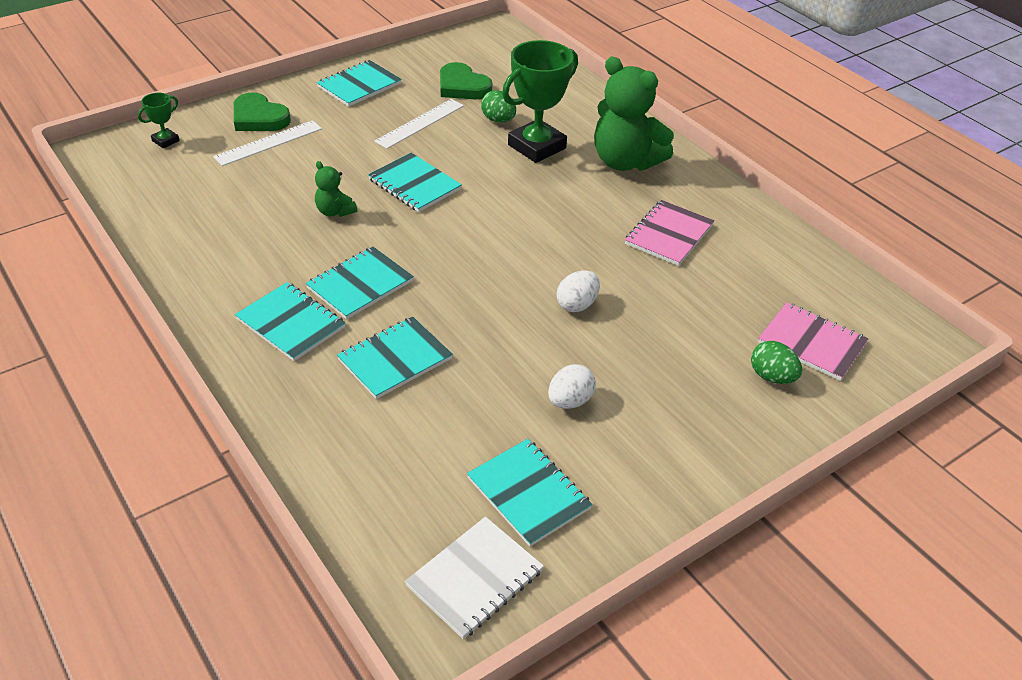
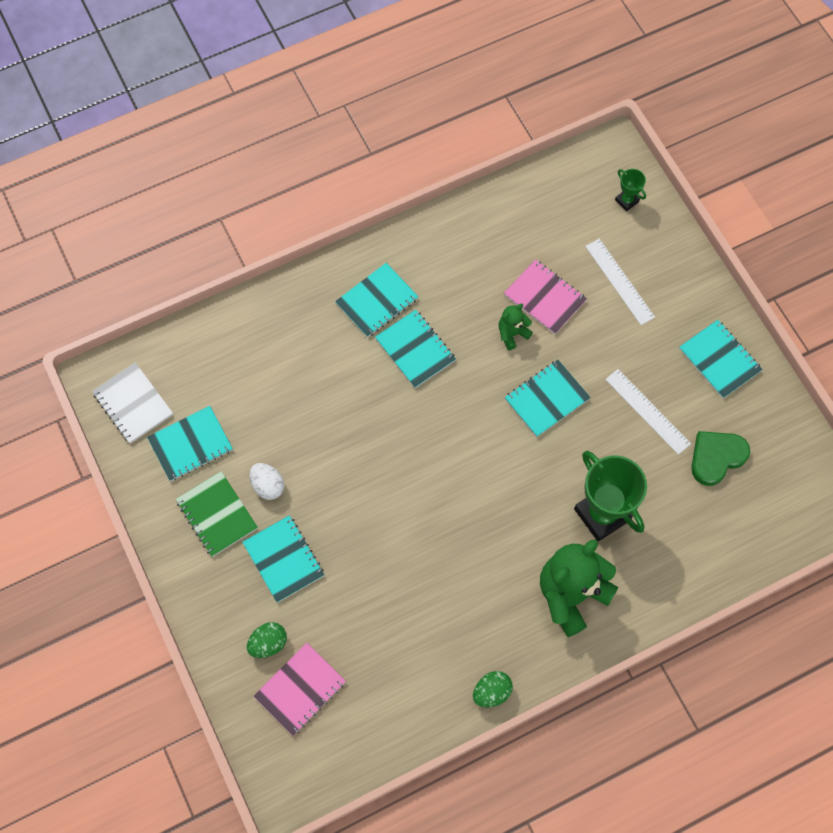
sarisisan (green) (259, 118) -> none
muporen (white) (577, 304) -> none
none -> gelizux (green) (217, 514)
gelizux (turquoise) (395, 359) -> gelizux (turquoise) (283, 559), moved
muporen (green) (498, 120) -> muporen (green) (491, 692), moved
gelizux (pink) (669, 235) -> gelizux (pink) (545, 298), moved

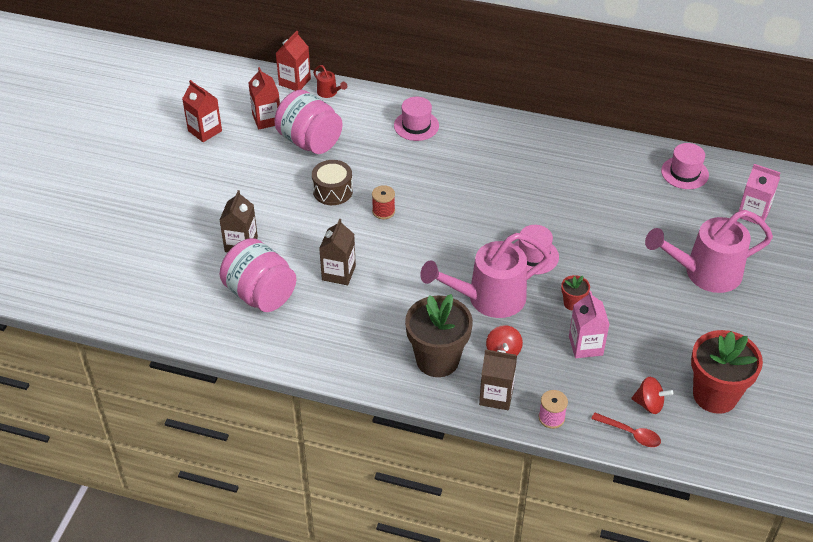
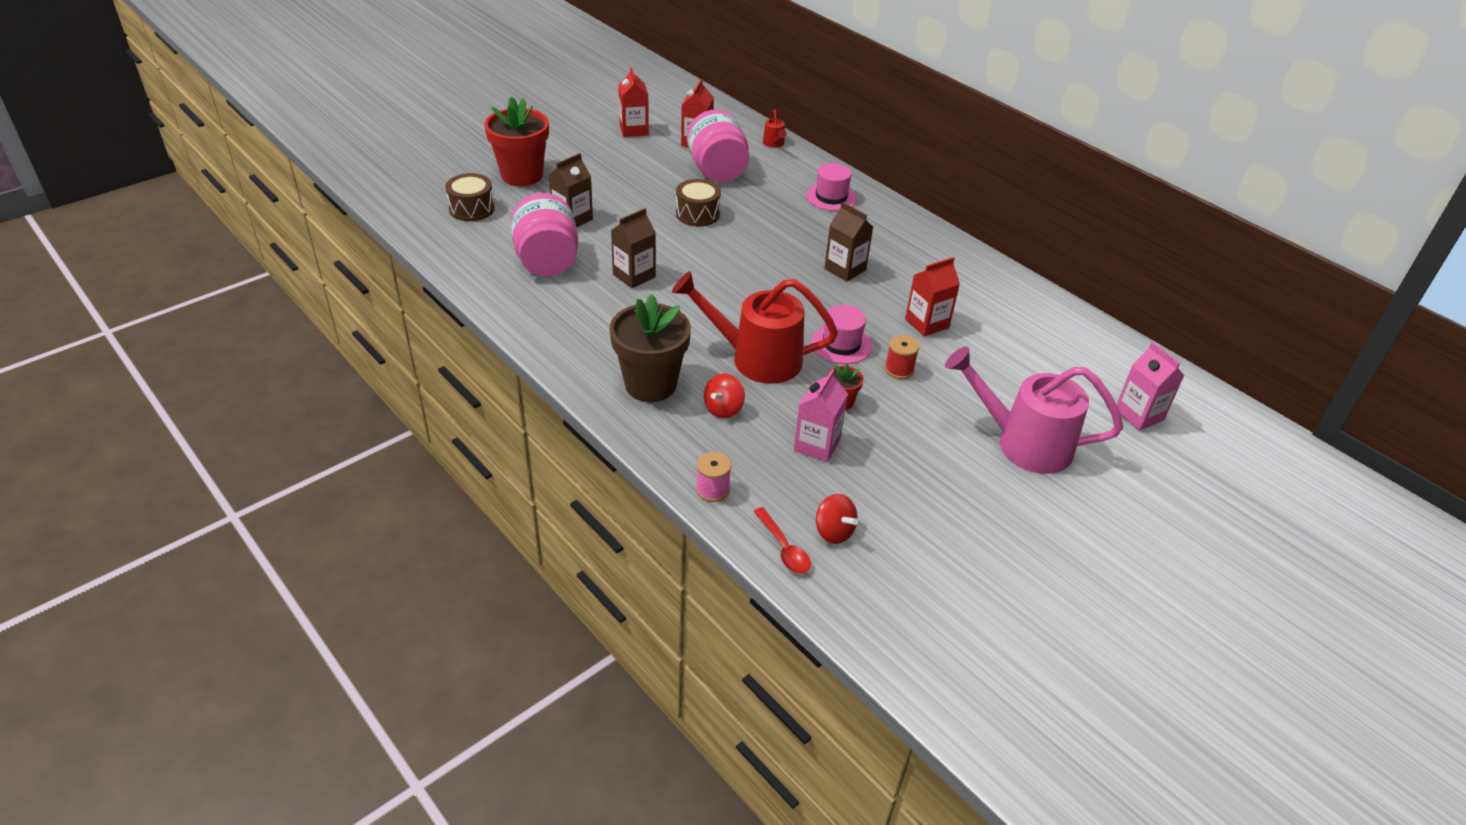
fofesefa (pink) (684, 173) -> none
none -> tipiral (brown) (472, 209)
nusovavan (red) (294, 82) -> nusovavan (red) (927, 323), moved
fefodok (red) (383, 211) -> fefodok (red) (899, 369), moved
nusovavan (brown) (496, 396) -> nusovavan (brown) (845, 269), moved
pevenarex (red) (715, 395) -> pevenarex (red) (522, 175), moved
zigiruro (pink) (488, 298) -> zigiruro (red) (755, 358)

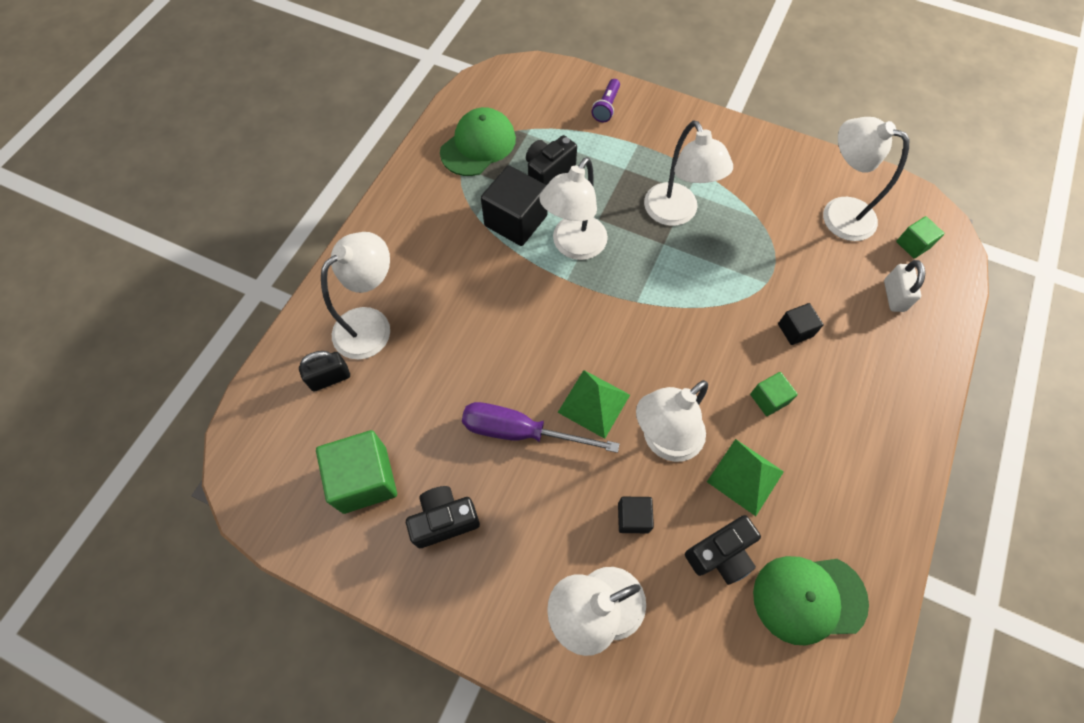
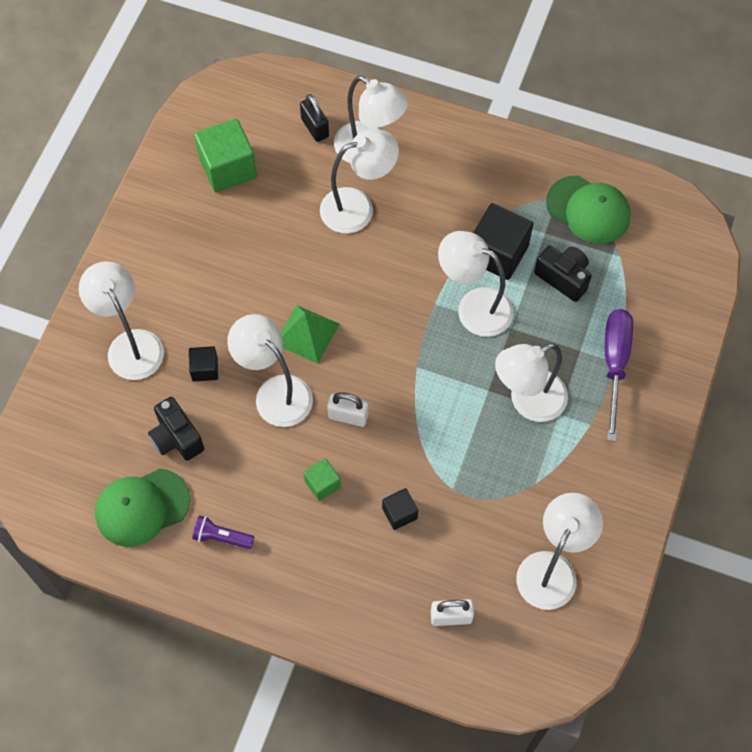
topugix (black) (444, 520) -> none
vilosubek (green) (745, 476) -> none
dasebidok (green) (913, 244) -> none
none -> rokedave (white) (358, 207)
none -> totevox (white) (348, 416)
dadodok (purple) (520, 432) -> dadodok (purple) (614, 364), moved
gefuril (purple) (606, 107) -> gefuril (purple) (221, 537), moved
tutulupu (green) (809, 598) -> tutulupu (green) (142, 507), 105 degrees counterclockwise

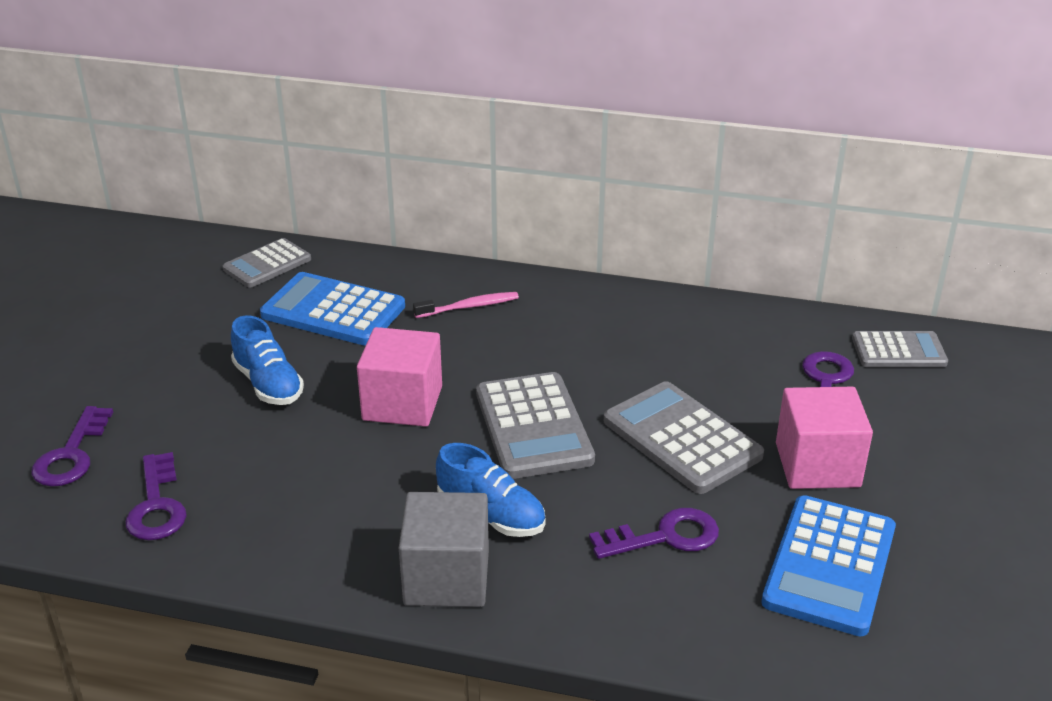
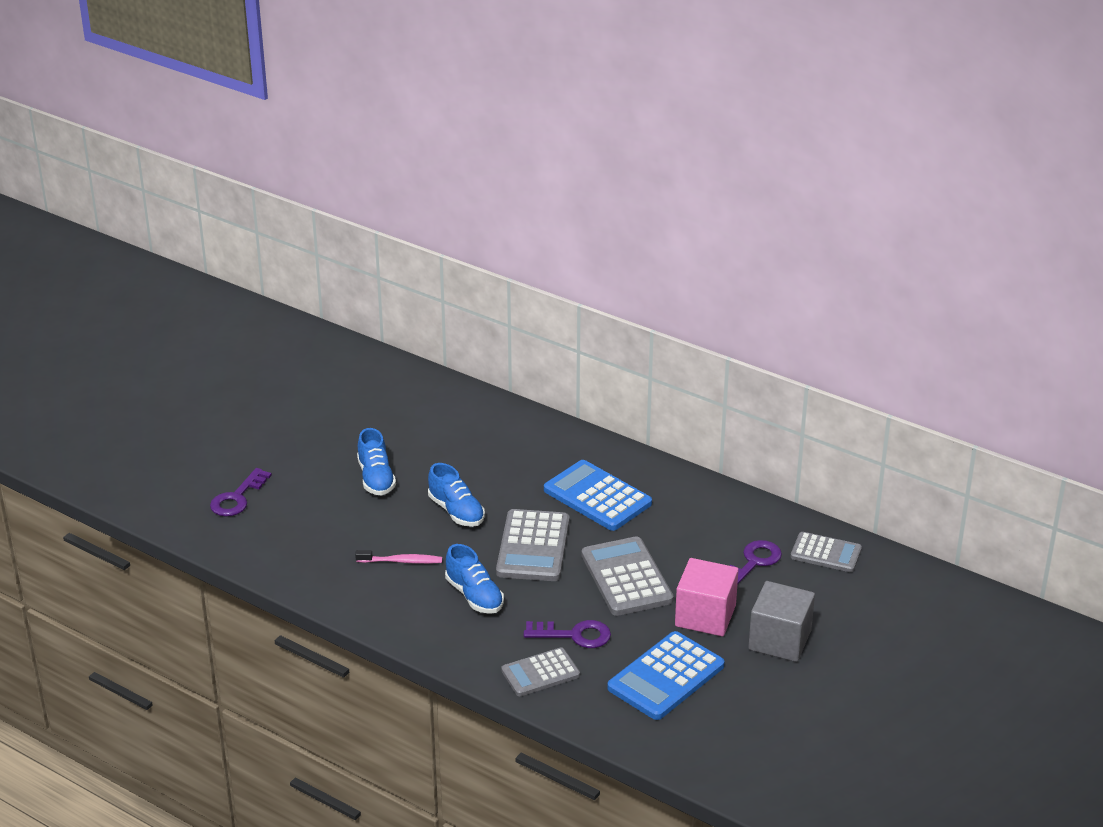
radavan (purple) (157, 505) -> none
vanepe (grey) (267, 264) -> vanepe (grey) (540, 673), moved
vanepe (blue) (333, 311) -> vanepe (blue) (597, 497), moved
dasebidok (grey) (446, 577) -> dasebidok (grey) (779, 640), moved
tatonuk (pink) (469, 307) -> tatonuk (pink) (401, 561), moved
dasebidok (pink) (402, 403) -> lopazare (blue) (456, 511)

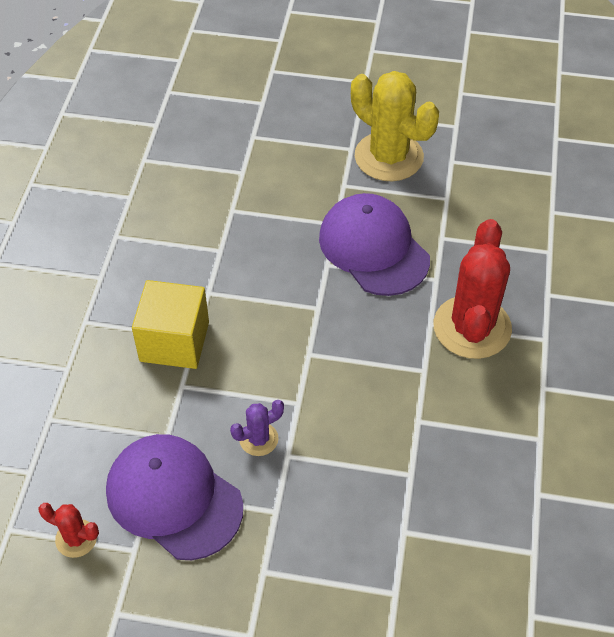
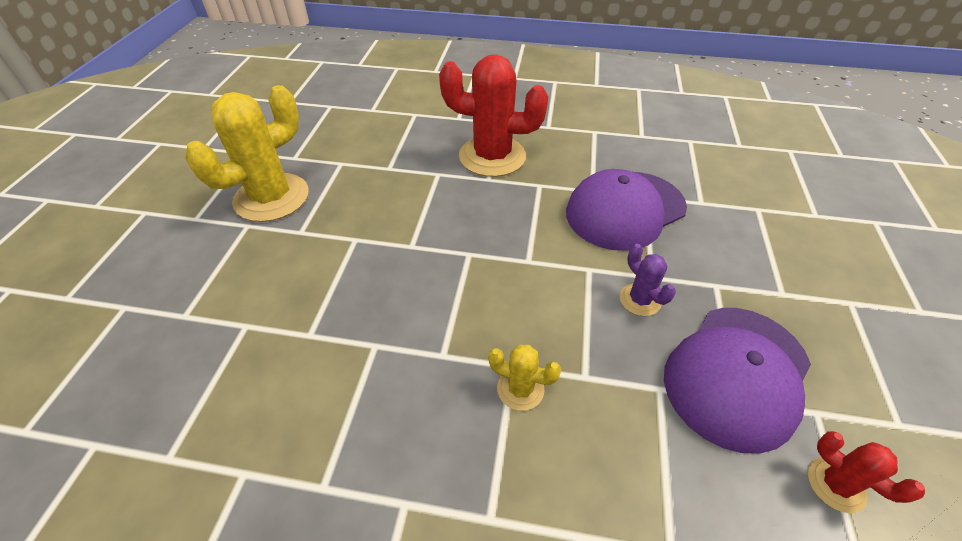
tutulupu (purple) (373, 248) -> tutulupu (purple) (625, 210), moved
dasebidok (yellow) (174, 341) -> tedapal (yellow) (520, 389)
tedapal (red) (76, 538) -> tedapal (red) (836, 484), 60 degrees counterclockwise

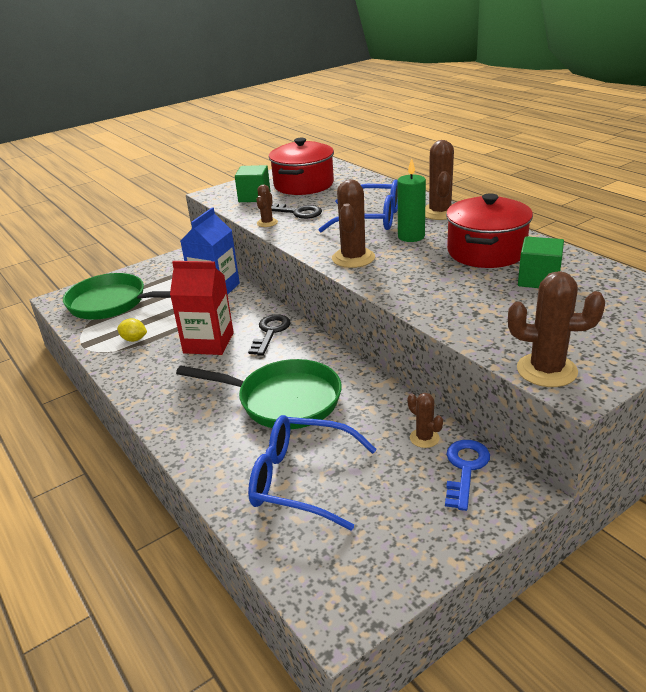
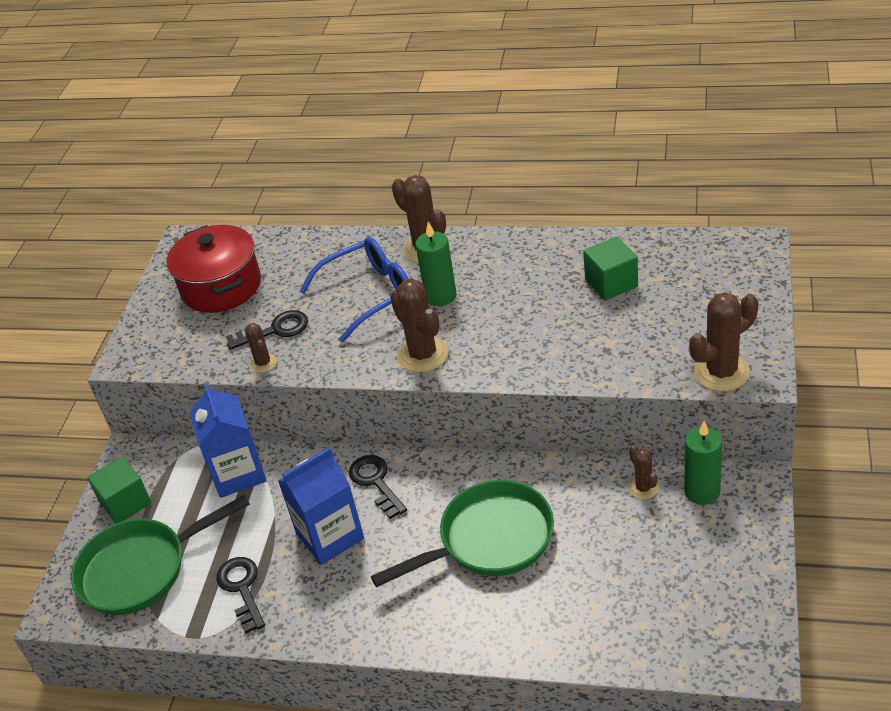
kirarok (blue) (301, 480) -> none
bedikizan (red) (486, 252) -> none
dasebidok (green) (254, 197) -> dasebidok (green) (125, 503), moved
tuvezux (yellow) (134, 339) -> radavan (black) (242, 589)
radavan (blue) (465, 469) -> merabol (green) (702, 491)
nusovavan (red) (208, 343) -> nusovavan (blue) (330, 536)
tedapal (brown) (424, 438) -> tedapal (brown) (643, 488), 60 degrees clockwise

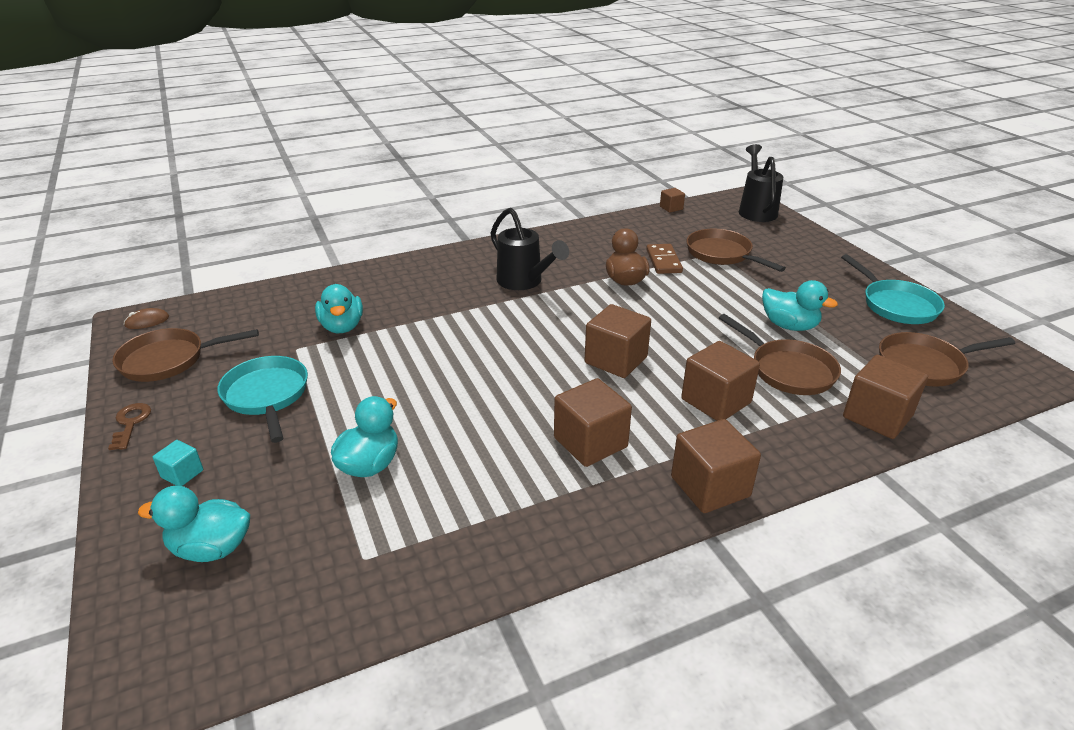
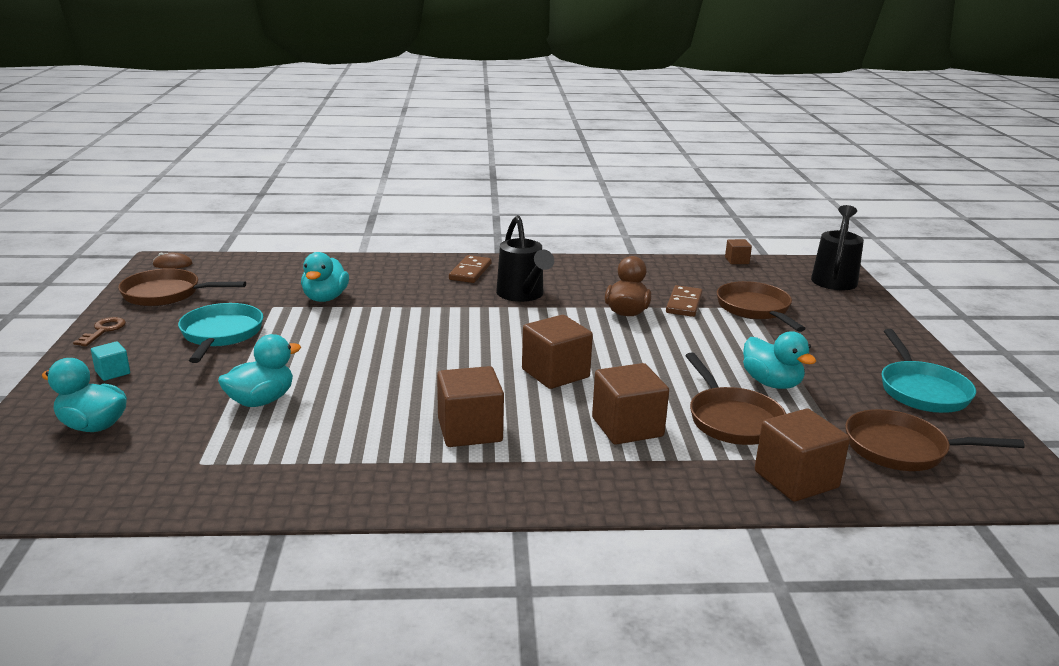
dasebidok (brown) (710, 486) -> none
none -> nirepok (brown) (470, 272)

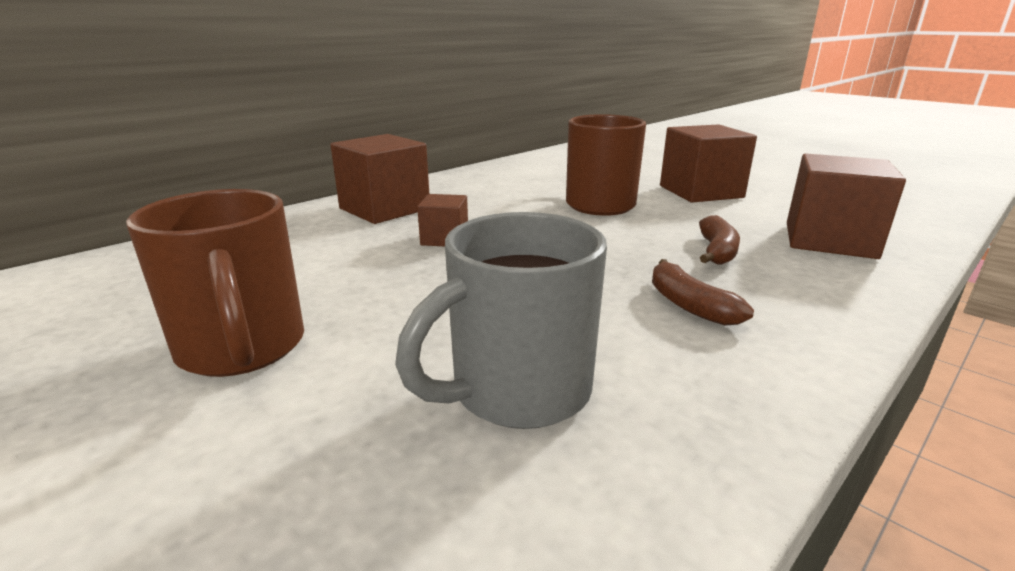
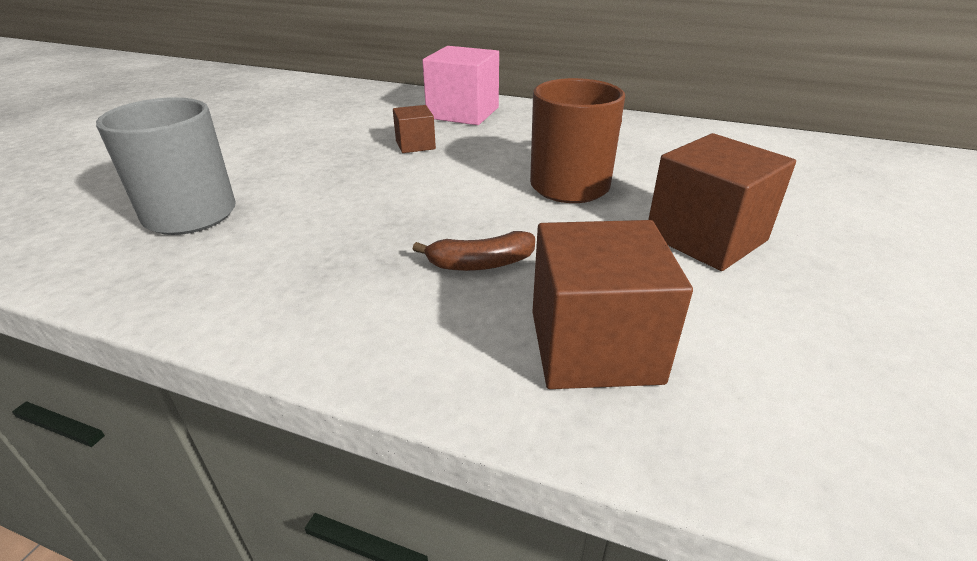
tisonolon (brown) (242, 349) -> none
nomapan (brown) (689, 305) -> none
dasebidok (brown) (384, 209) -> dasebidok (pink) (463, 113)

